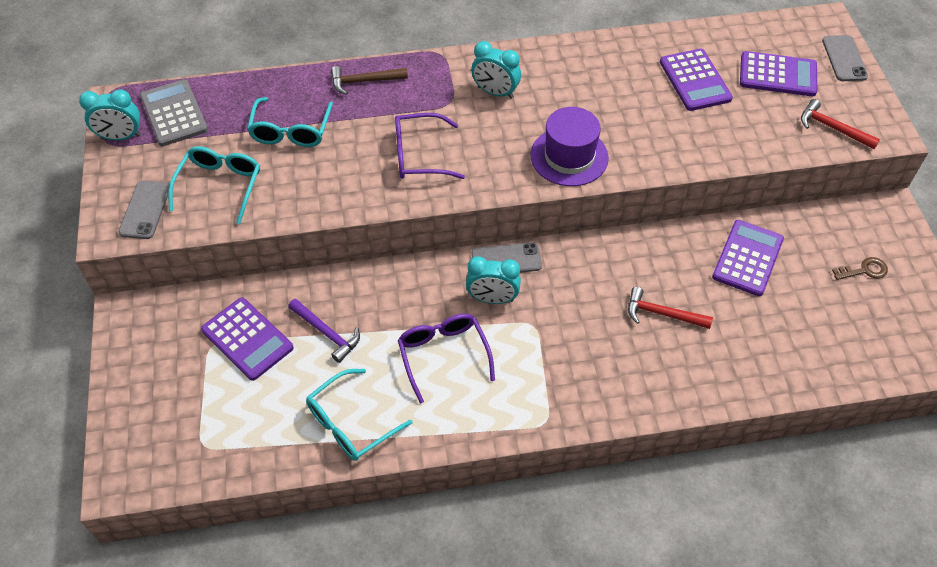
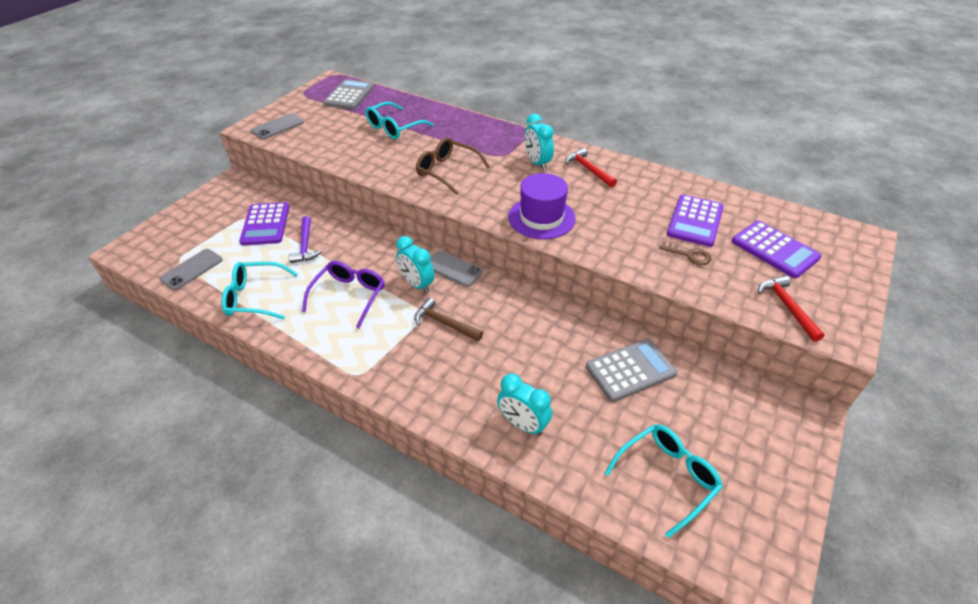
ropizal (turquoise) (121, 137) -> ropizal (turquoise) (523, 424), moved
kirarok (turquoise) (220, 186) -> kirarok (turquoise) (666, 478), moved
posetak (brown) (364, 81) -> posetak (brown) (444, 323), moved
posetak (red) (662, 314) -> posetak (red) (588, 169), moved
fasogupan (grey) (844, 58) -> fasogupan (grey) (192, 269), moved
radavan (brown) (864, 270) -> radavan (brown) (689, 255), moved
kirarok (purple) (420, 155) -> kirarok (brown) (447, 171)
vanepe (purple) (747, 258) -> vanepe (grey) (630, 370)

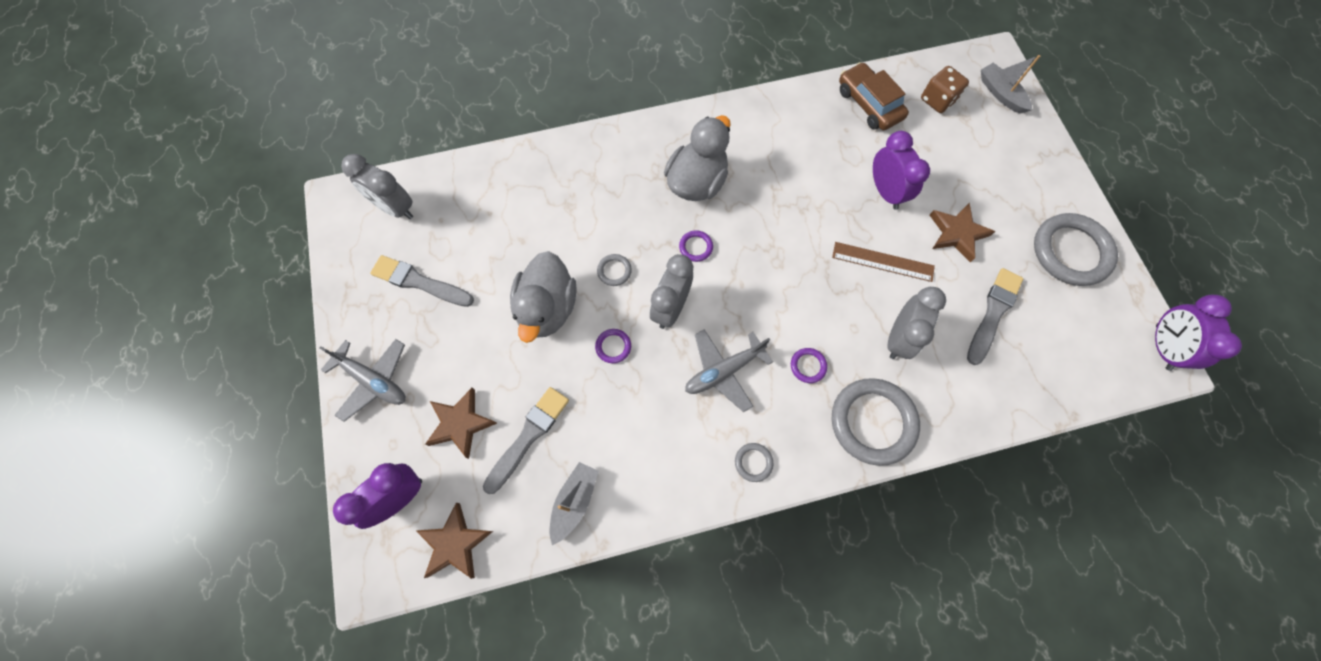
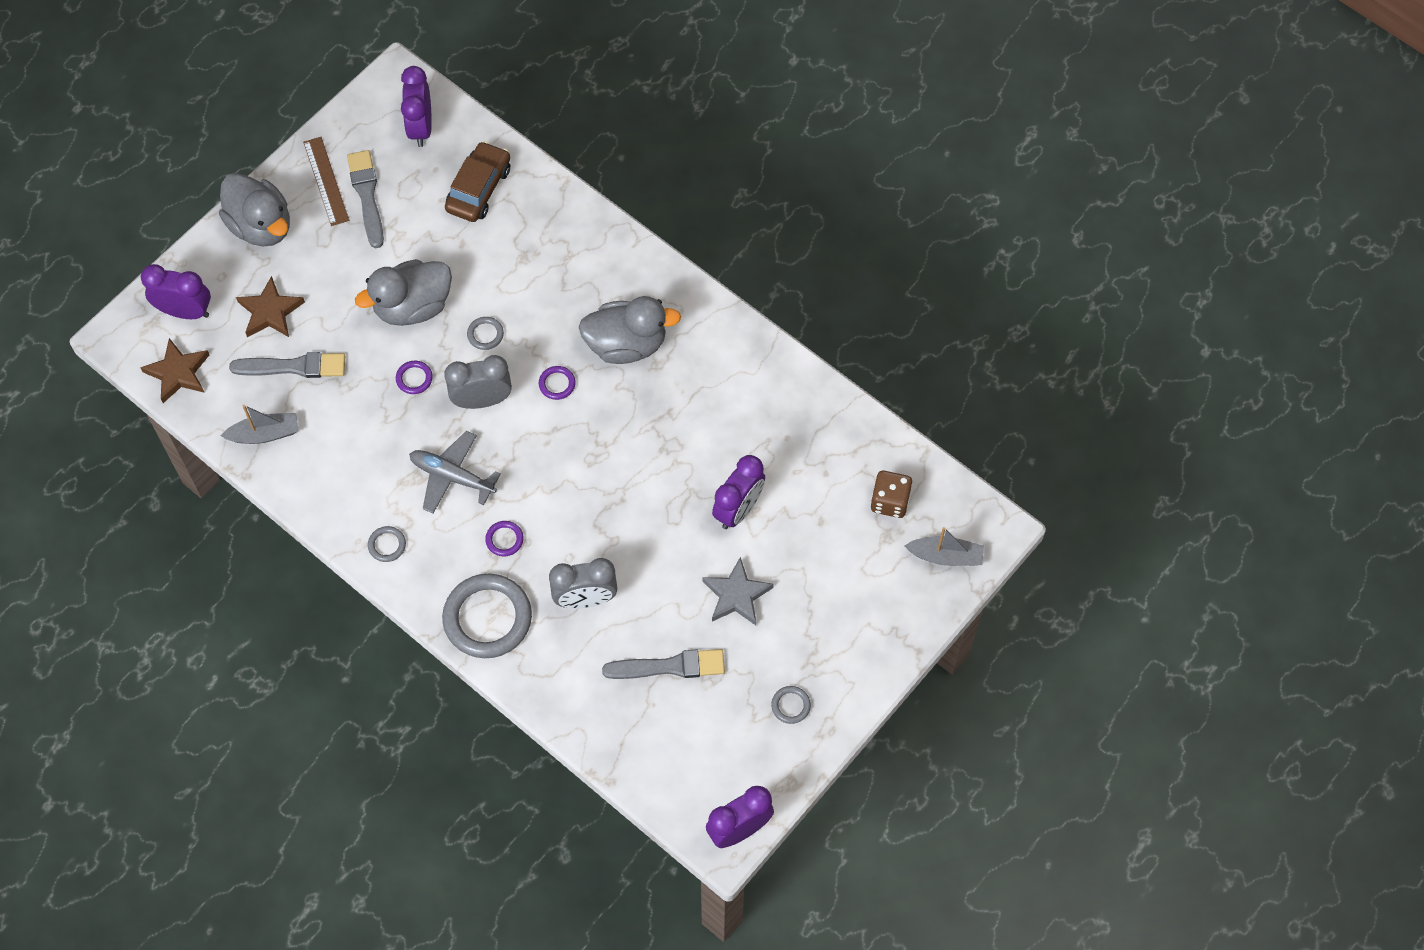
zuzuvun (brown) (883, 261) -> zuzuvun (brown) (326, 181), moved
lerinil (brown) (869, 104) -> lerinil (brown) (479, 189), moved
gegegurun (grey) (373, 381) -> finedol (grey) (261, 225)
ropizal (grey) (395, 208) -> ropizal (purple) (420, 127)
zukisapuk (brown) (957, 233) -> zukisapuk (grey) (736, 595)
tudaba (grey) (1000, 93) -> tudaba (grey) (946, 556), 75 degrees clockwise
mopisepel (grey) (1070, 252) -> mopisepel (grey) (790, 705), x0.43

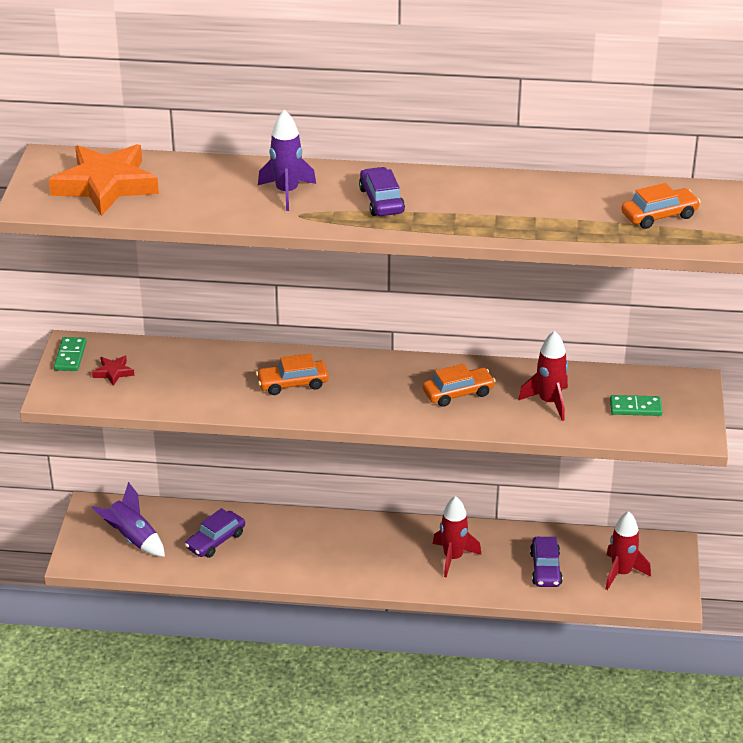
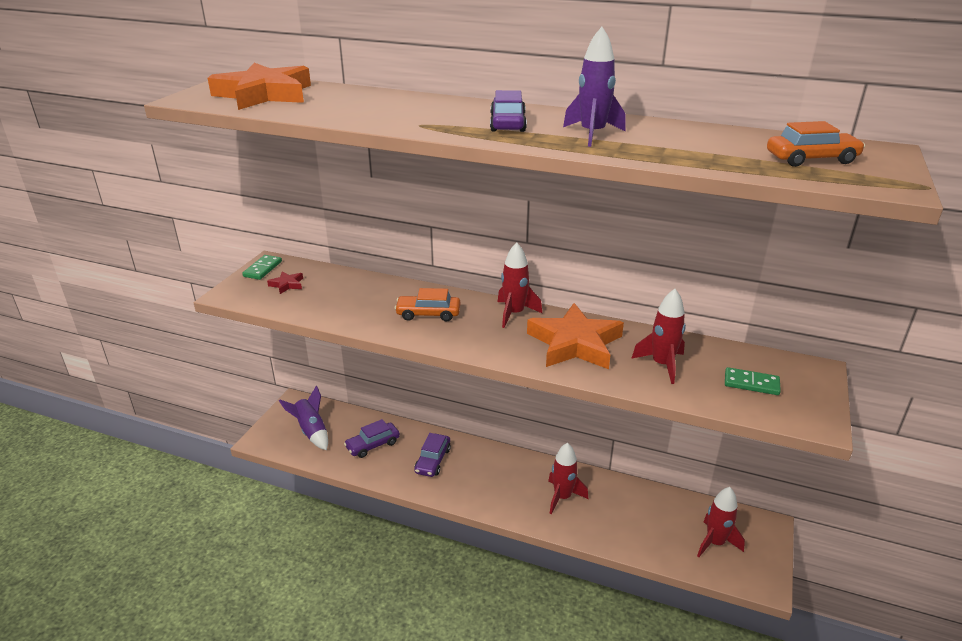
none -> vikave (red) (514, 313)
vikave (purple) (287, 192) -> vikave (purple) (592, 134), moved
lerinil (purple) (545, 569) -> lerinil (purple) (433, 460), moved
lerinil (orange) (458, 393) -> zukisapuk (orange) (575, 343)

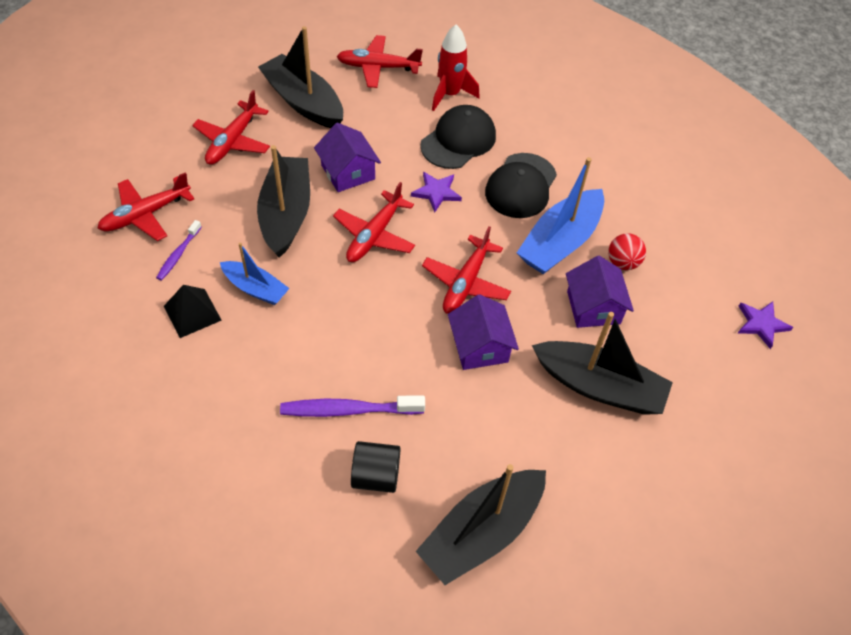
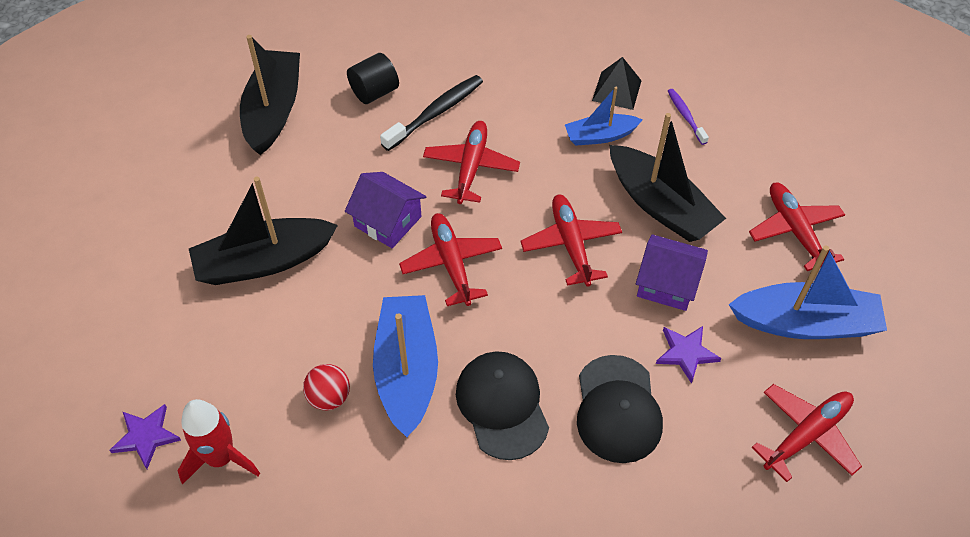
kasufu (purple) (593, 307) -> none
gegegurun (red) (146, 214) -> gegegurun (red) (471, 168), moved
zukisapuk (purple) (436, 192) -> zukisapuk (purple) (686, 353), moved
vikave (red) (450, 94) -> vikave (red) (221, 458), moved
tudaba (black) (303, 102) -> tudaba (blue) (805, 323)
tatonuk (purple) (348, 410) -> tatonuk (black) (436, 113)

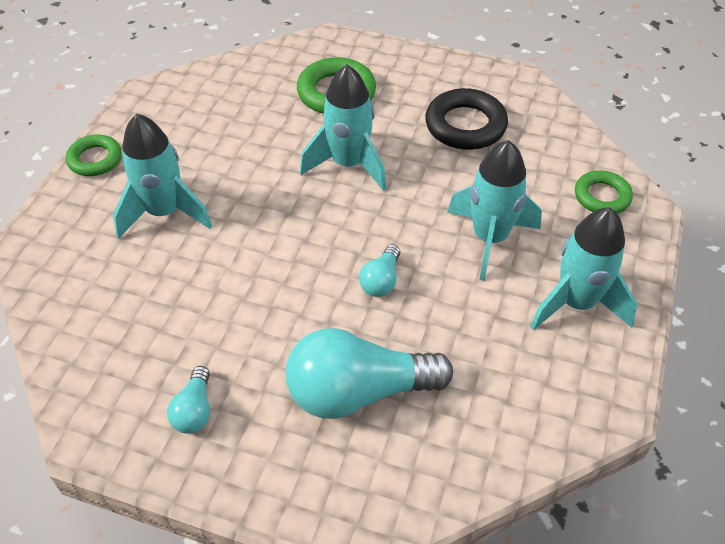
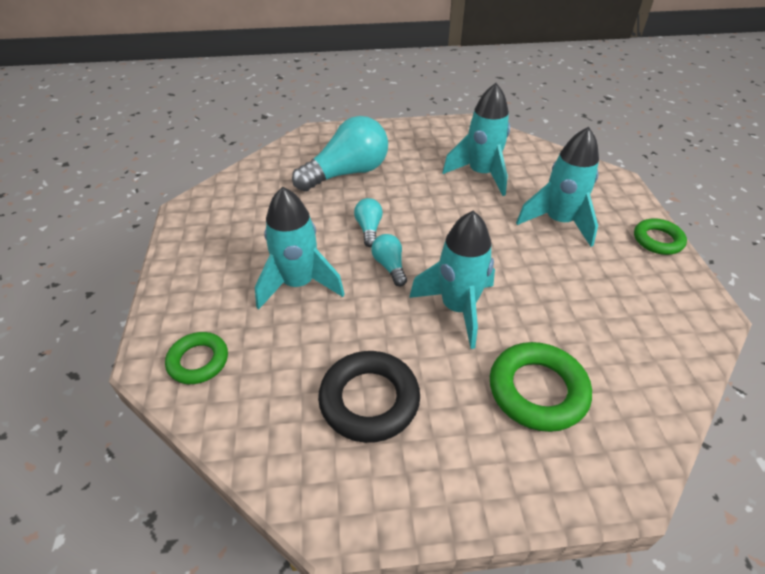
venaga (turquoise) (194, 410) -> venaga (turquoise) (389, 266), moved
vikave (turquoise) (576, 303) -> vikave (turquoise) (481, 174), moved

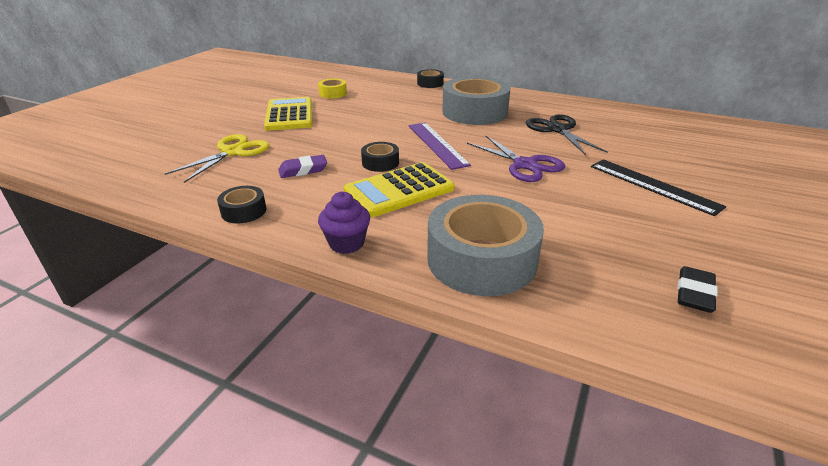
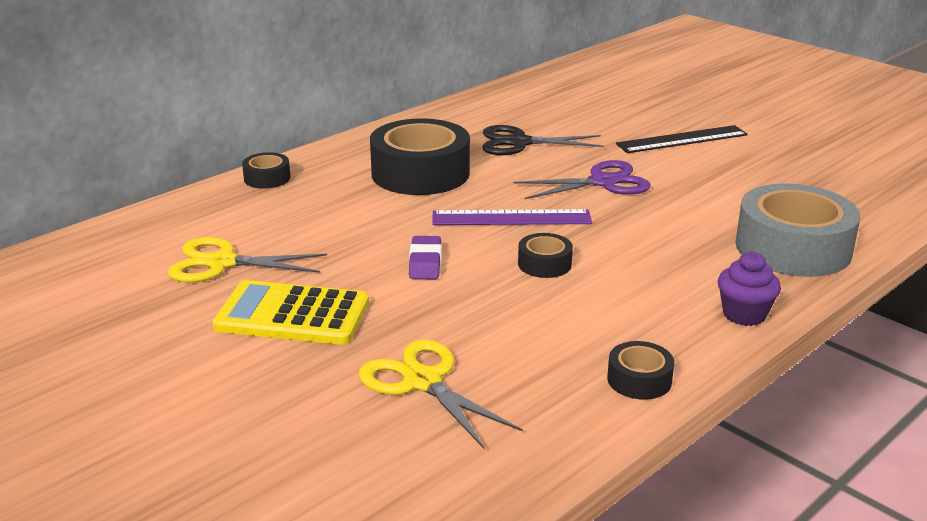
vanepe (yellow) (399, 190) -> none
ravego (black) (694, 293) -> none
ravego (purple) (303, 170) -> ravego (purple) (425, 263), moved
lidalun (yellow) (333, 93) -> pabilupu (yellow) (222, 263)
lidalun (grey) (474, 112) -> lidalun (black) (420, 173)

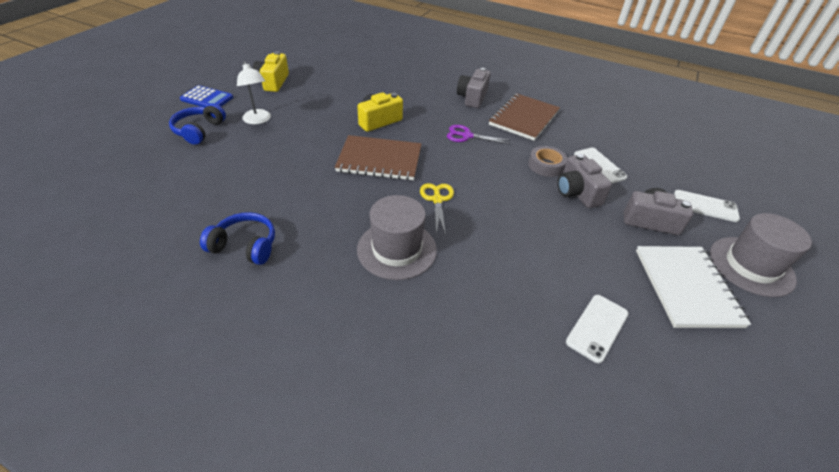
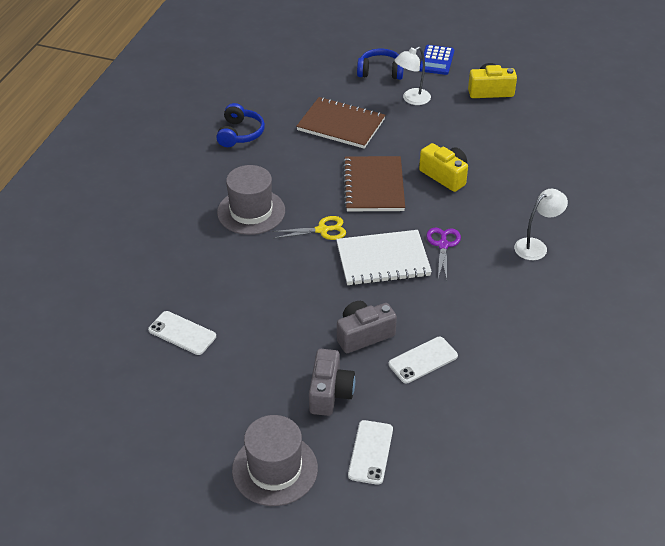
lidalun (grey) (546, 165) -> none
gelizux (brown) (524, 118) -> gelizux (brown) (341, 125), moved
gelizux (white) (686, 287) -> gelizux (white) (383, 260), moved
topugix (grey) (472, 97) -> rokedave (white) (536, 246)

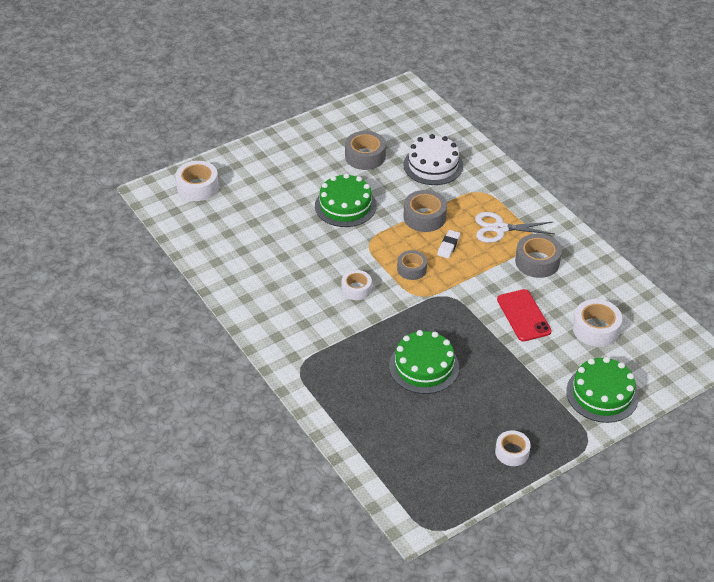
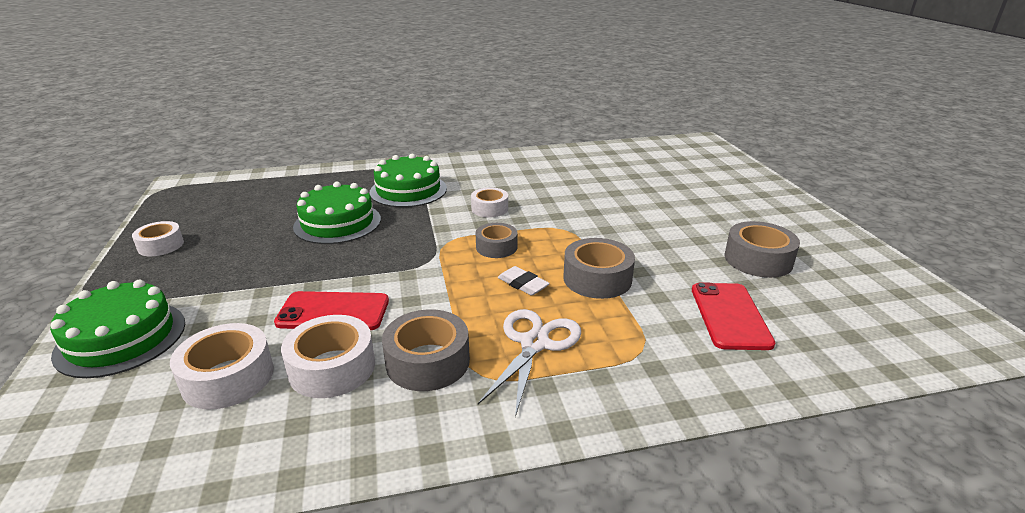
lidalun (white) (198, 187) -> lidalun (white) (332, 368), moved
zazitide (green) (345, 206) -> zazitide (green) (408, 190), moved
zazitide (white) (433, 165) -> fasogupan (red) (730, 316)

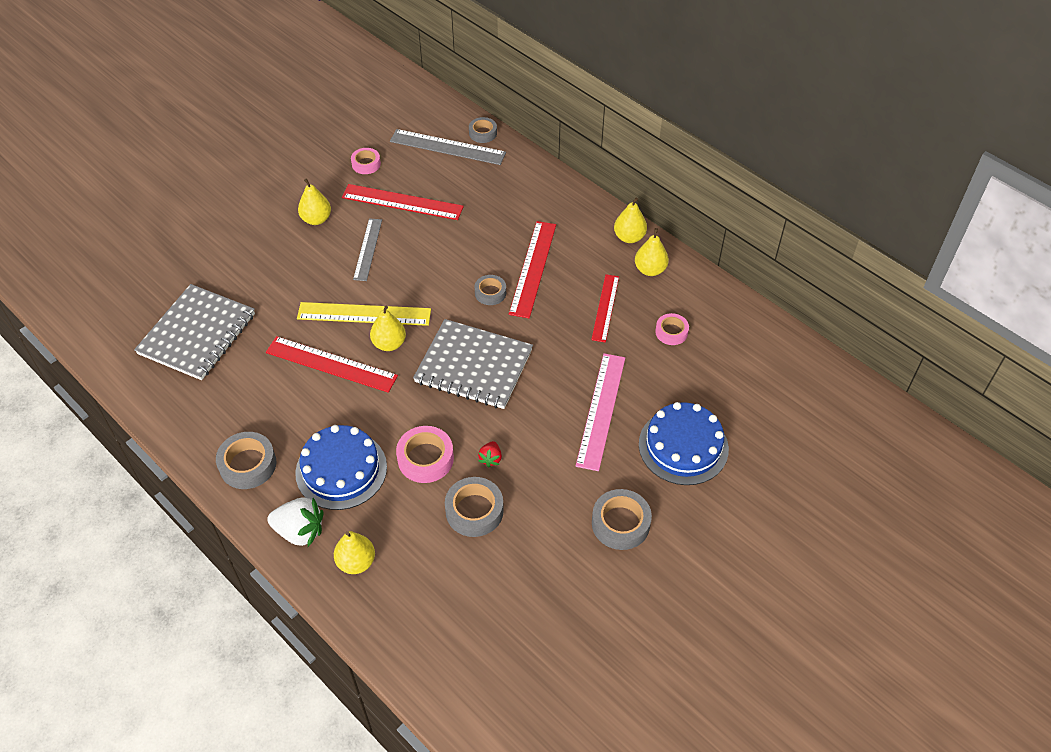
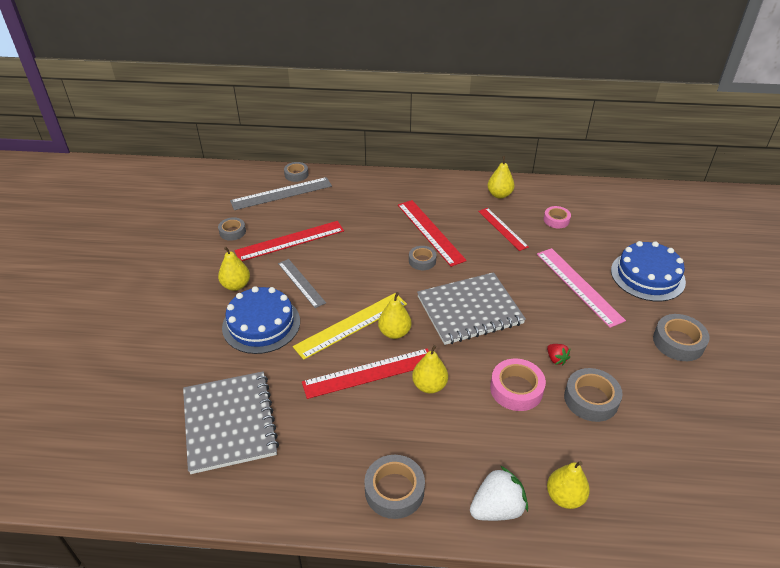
zazitide (blue) (341, 470) -> zazitide (blue) (261, 324), moved
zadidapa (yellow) (629, 237) -> zadidapa (yellow) (429, 386), moved
lidalun (pink) (366, 164) -> lidalun (grey) (232, 232)

